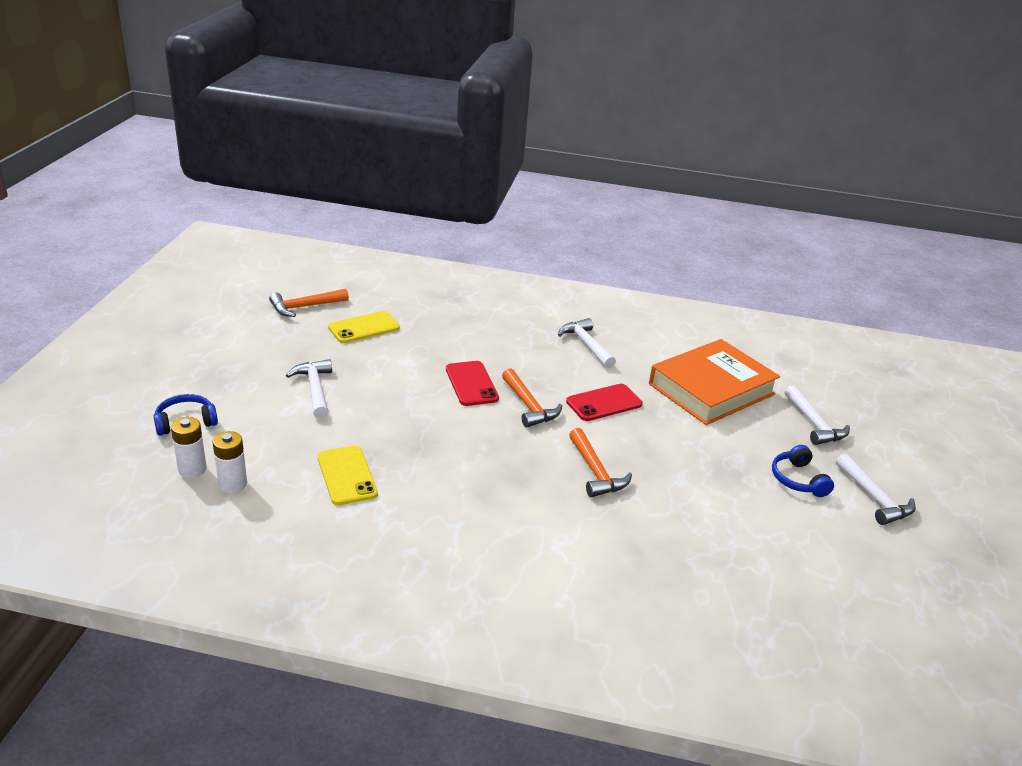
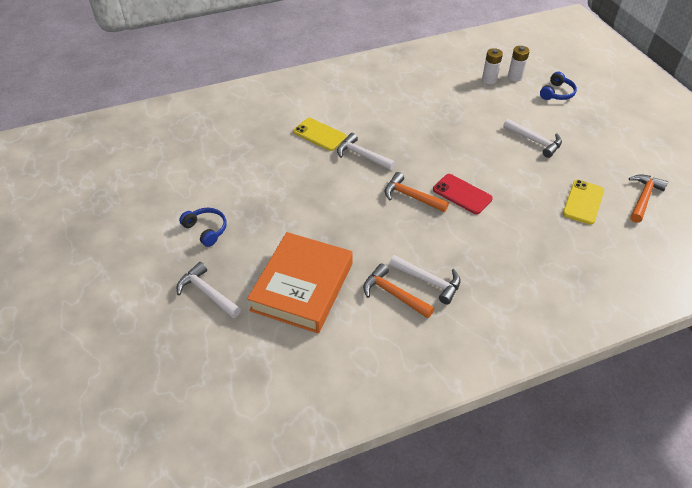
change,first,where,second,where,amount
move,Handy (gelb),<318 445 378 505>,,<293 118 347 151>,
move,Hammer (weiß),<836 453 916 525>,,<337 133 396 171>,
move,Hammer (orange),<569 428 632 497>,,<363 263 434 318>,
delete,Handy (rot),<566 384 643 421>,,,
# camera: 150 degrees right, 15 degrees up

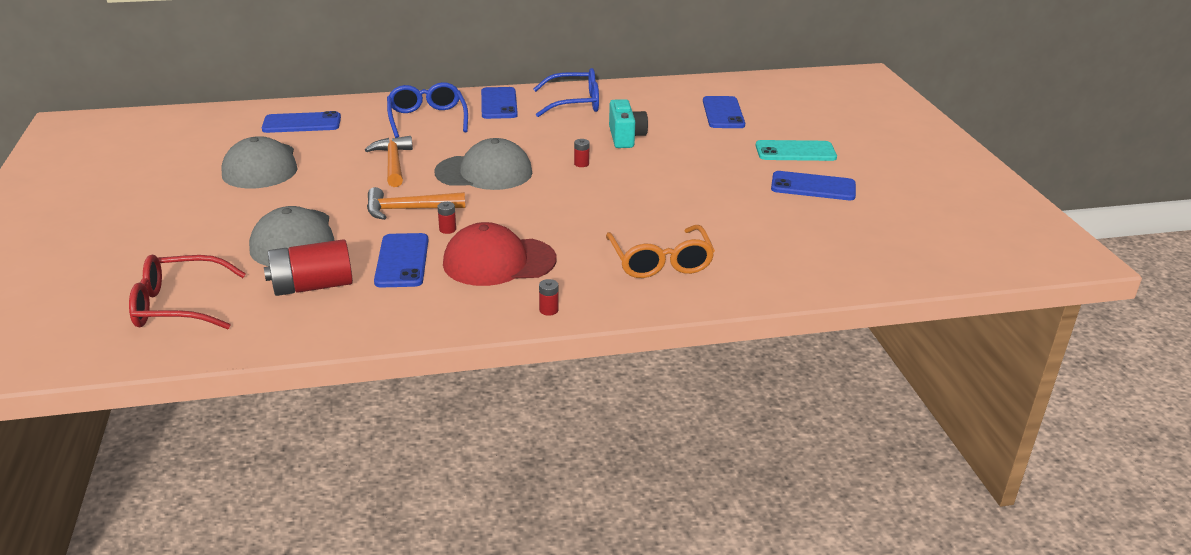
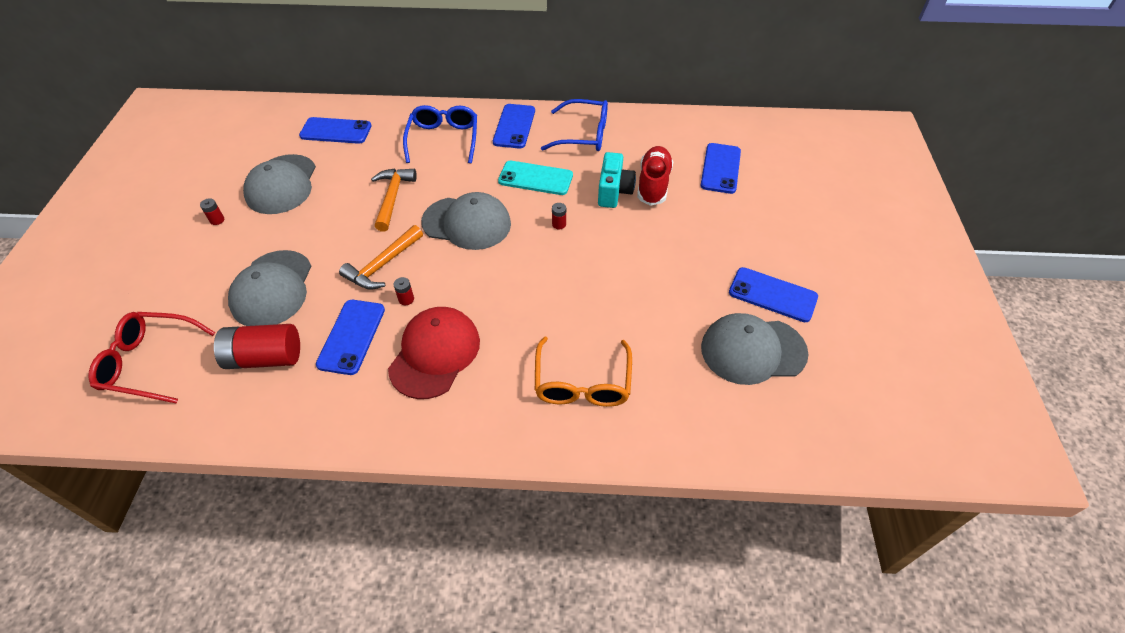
change,first,where,second,where,amount
move,Batterie (rot),<539 279 559 316>,,<200 198 224 225>,
rotate,Hammer (orange),<367 187 465 220>,,<339 225 423 290>,60 degrees counterclockwise
rotate,Kappe (rot),<443 222 557 286>,,<388 307 480 399>,105 degrees clockwise
move,Handy (türkis),<756 140 837 161>,,<498 161 573 195>,
insert,,,Schuh (rot),<637 146 674 206>,
insert,,,Kappe (grau),<701 313 809 385>,
# camera: 15 degrees right, 20 degrees up

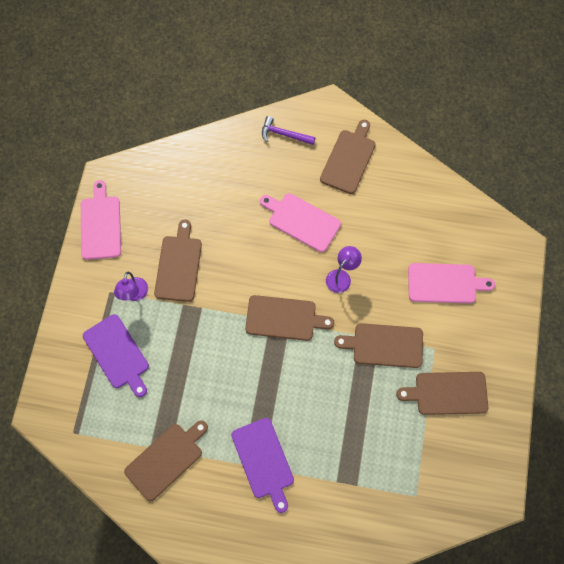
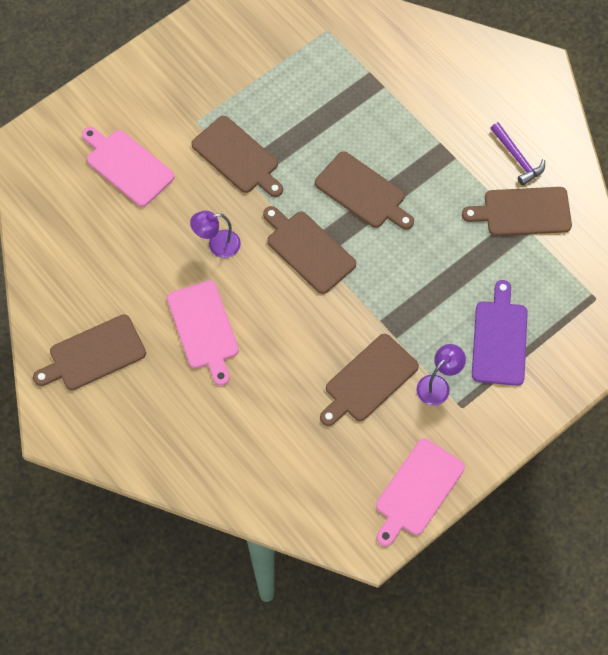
change,first,where,second,where,amount
move,Schneidebrett (braun),<396 372 489 415>,,<315 152 414 230>,
move,Hammer (lila),<262 116 315 145>,,<490 122 545 186>,
delete,Schneidebrett (lila),<231 418 294 513>,,,
# camera: 140 degrees left, 5 degrees down

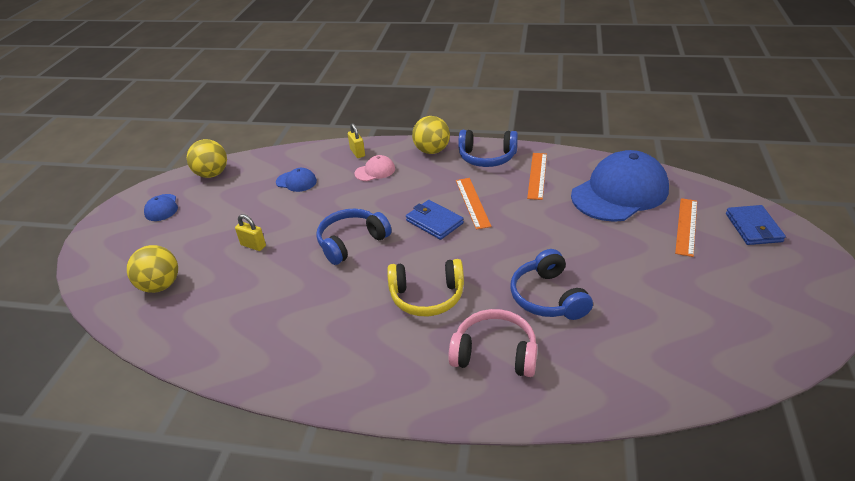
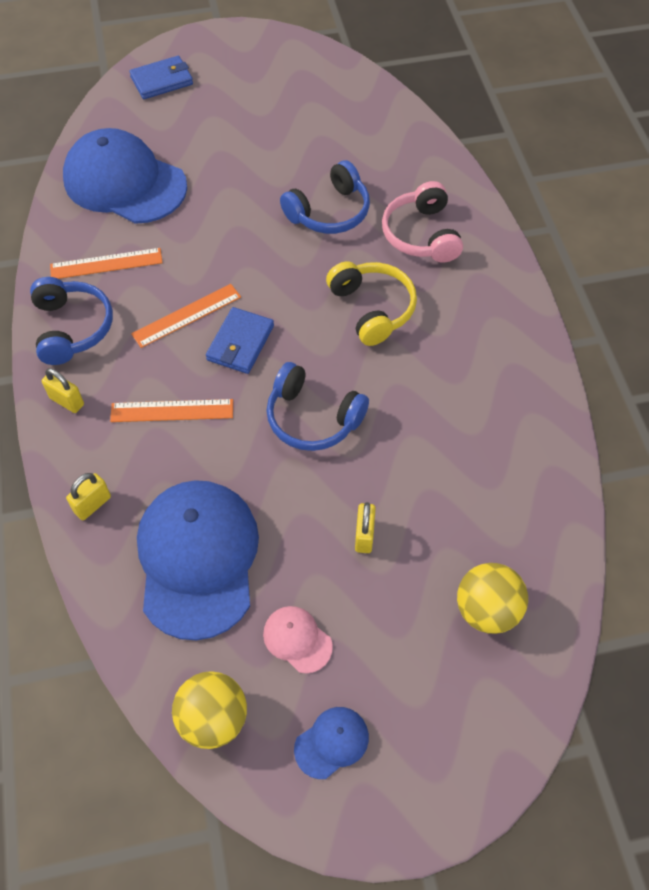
change,first,where,second,where,amount
replace,Ball (gelb),<412 116 450 154>,Vorhängeschloss (gelb),<42 368 84 413>,
move,Lineal (orange),<675 198 697 257>,,<110 399 233 422>,
resize,Kappe (blau),<276 168 317 192>,,<137 480 259 640>,x2.32
move,Kappe (rosa),<354 155 395 181>,,<263 606 333 673>,
# camera: 115 degrees left, 20 degrees up

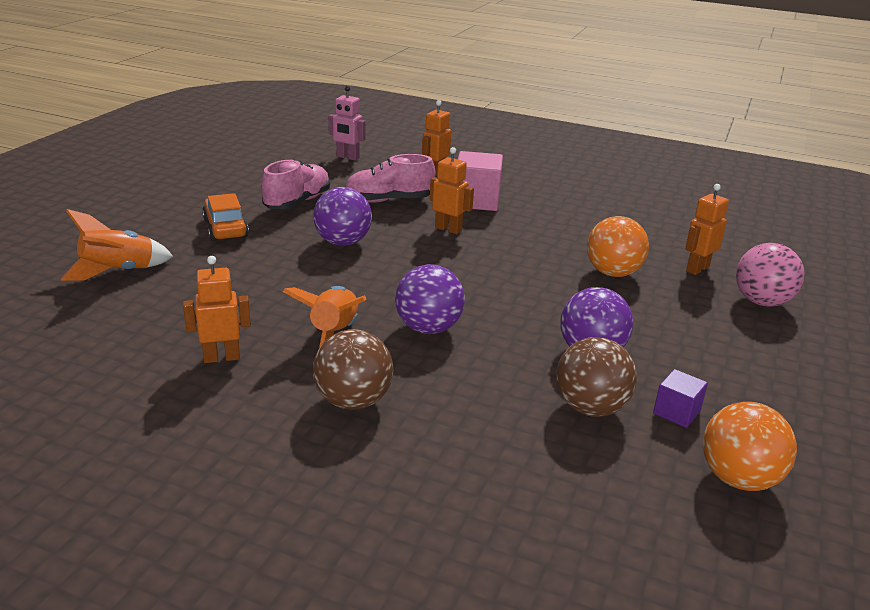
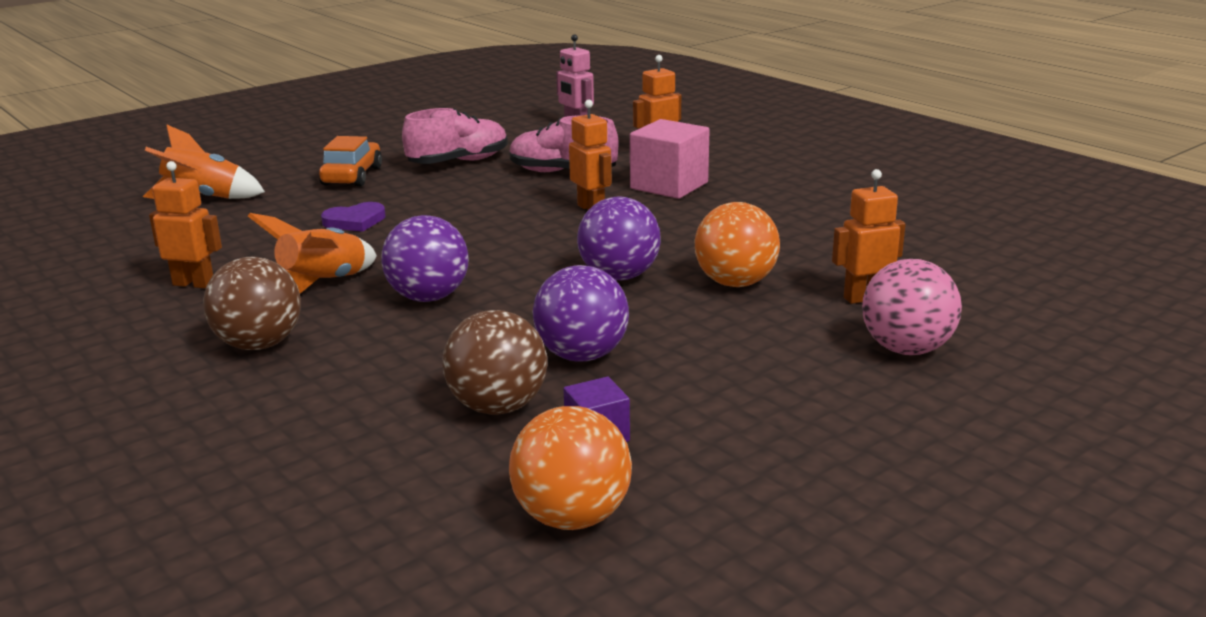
change,first,where,second,where,amount
insert,,,Herz (lila),<321 202 386 232>,
move,Ball (lila),<313 187 372 246>,,<577 197 661 280>,
# camera: 30 degrees right, 5 degrees down

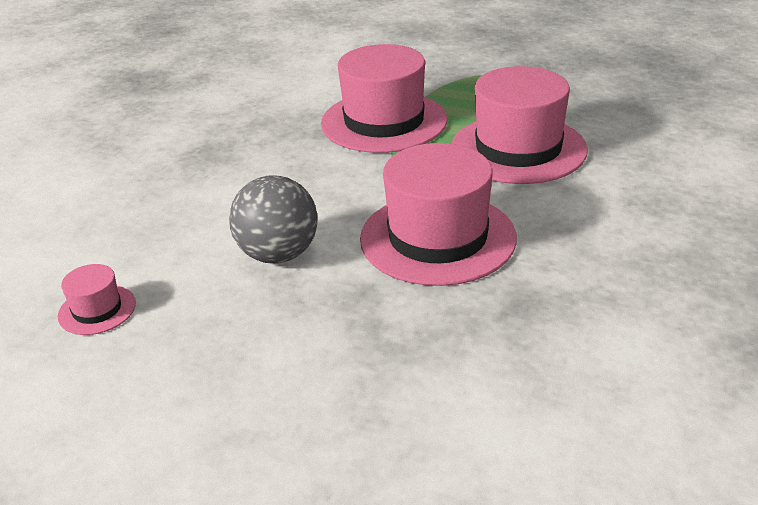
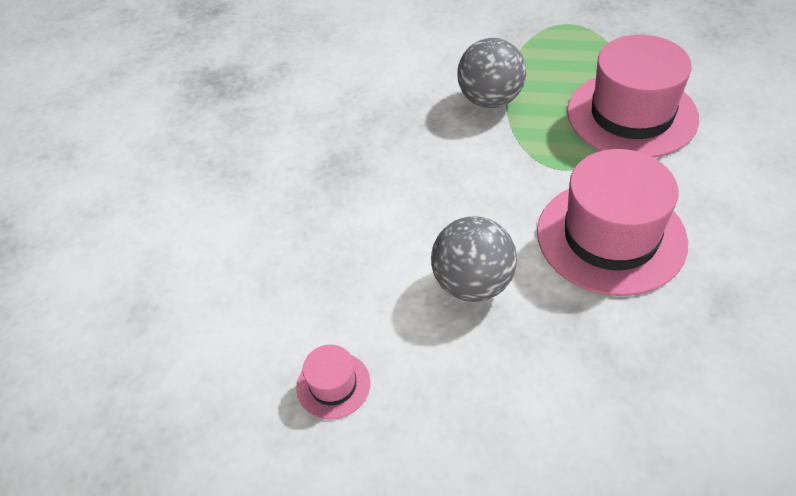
change,first,where,second,where,amount
replace,Hut (rosa),<321 44 447 153>,Ball (grau),<457 38 526 108>,
# camera: 10 degrees left, 15 degrees up

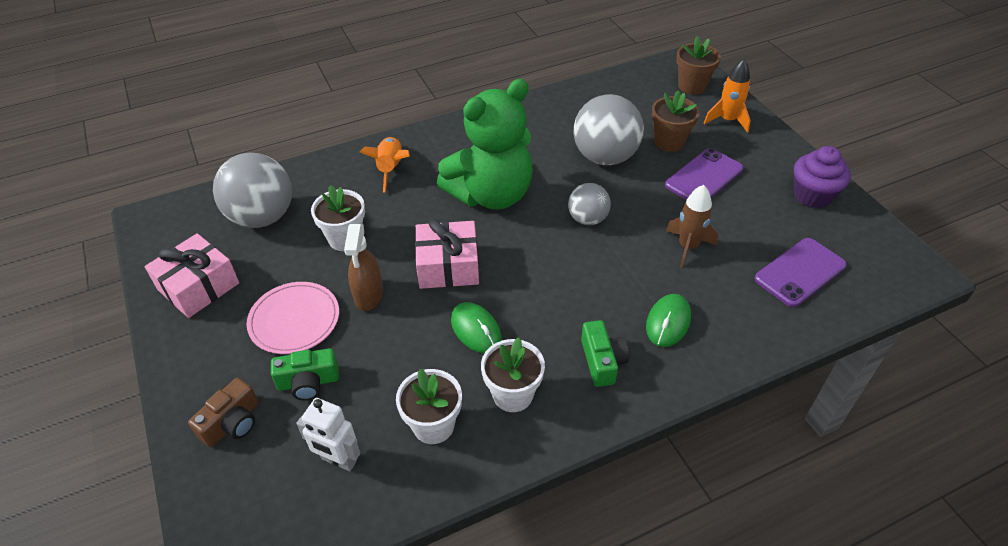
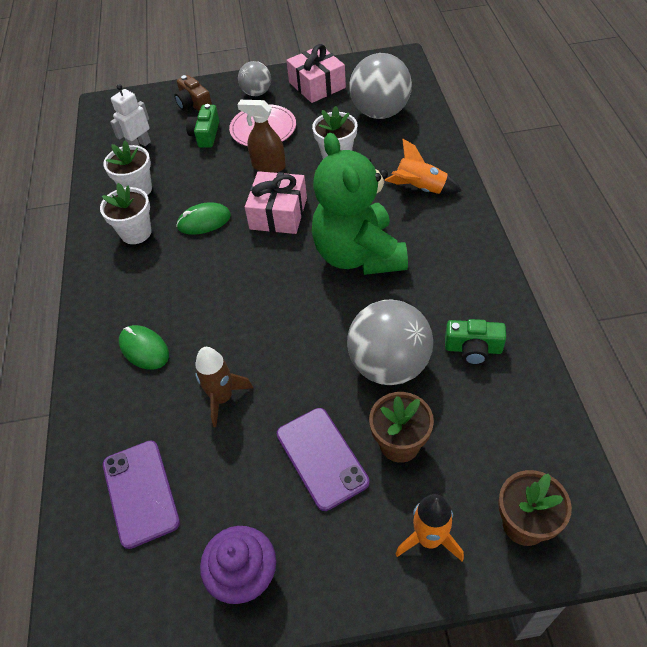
change,first,where,second,where,amount
move,Ball (grau),<568 183 611 225>,,<238 61 271 96>,
move,Kamera (grün),<581 320 629 387>,,<445 319 506 365>,
# camera: 110 degrees right, 5 degrees up

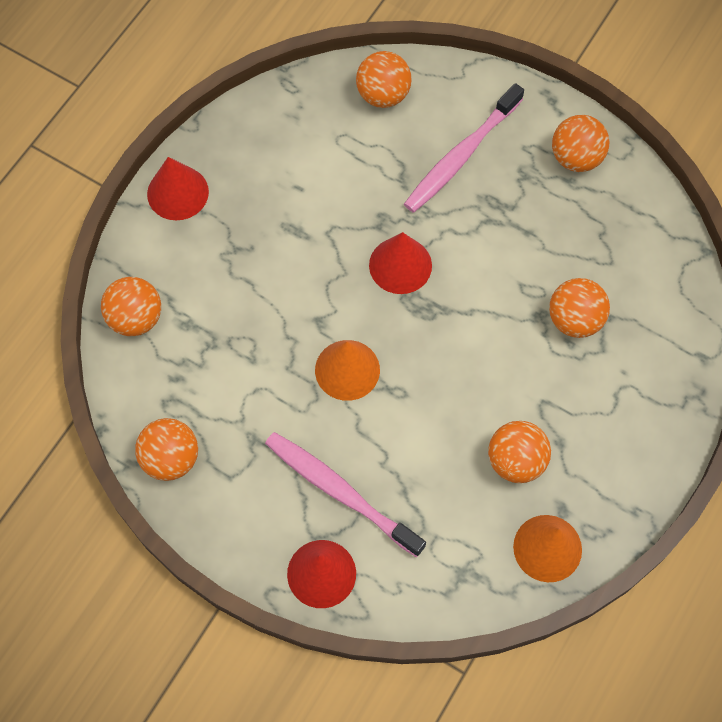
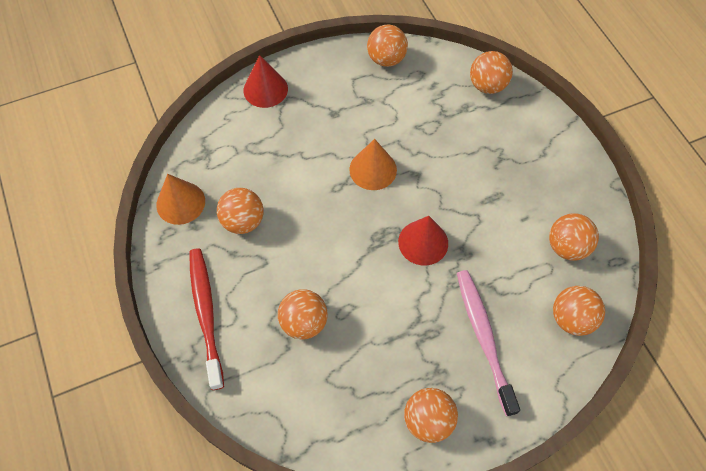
change,first,where,second,where,amount
insert,,,Zahnbürste (rot),<189 248 224 390>,
insert,,,Ball (orange),<549 213 599 260>,
delete,Kegel (rot),<147 157 209 220>,,,
delete,Zahnbürste (rosa),<265 432 426 557>,,,
# camera: 125 degrees right, 5 degrees down

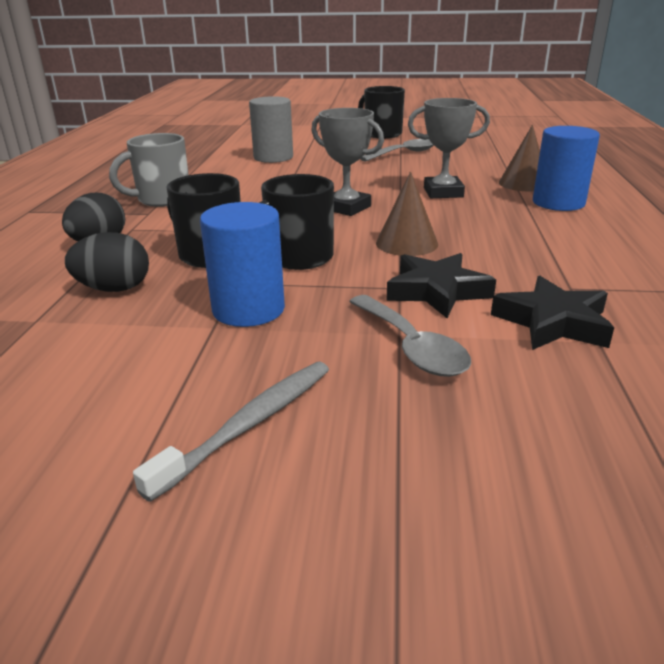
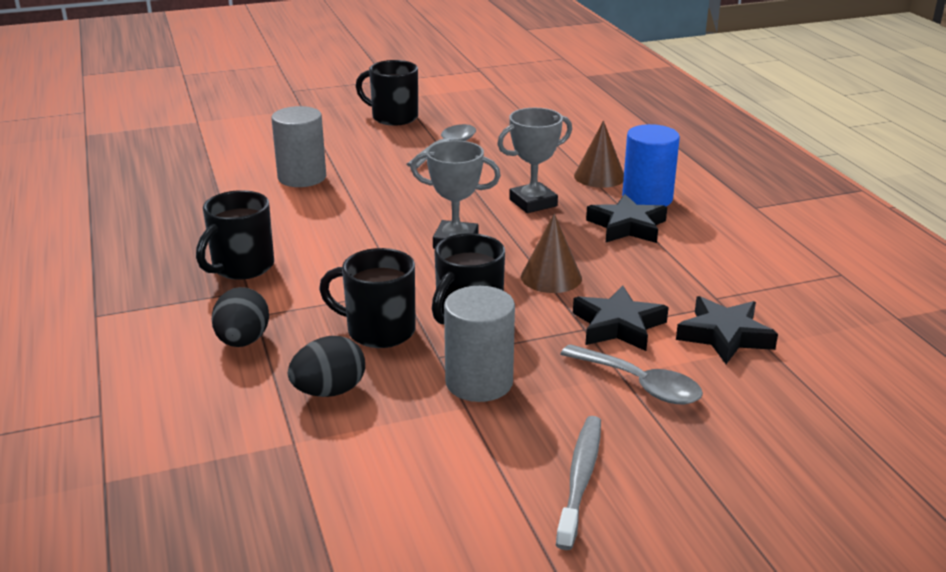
change,first,where,second,where,amount
recolor,Tasse (grau),<109 133 189 207>,Tasse (schwarz),<196 190 274 280>,
recolor,Vollzylinder (blau),<200 202 285 327>,Vollzylinder (grau),<444 286 515 402>,
insert,,,Stern (schwarz),<586 194 667 243>,
# camera: 25 degrees left, 0 degrees up

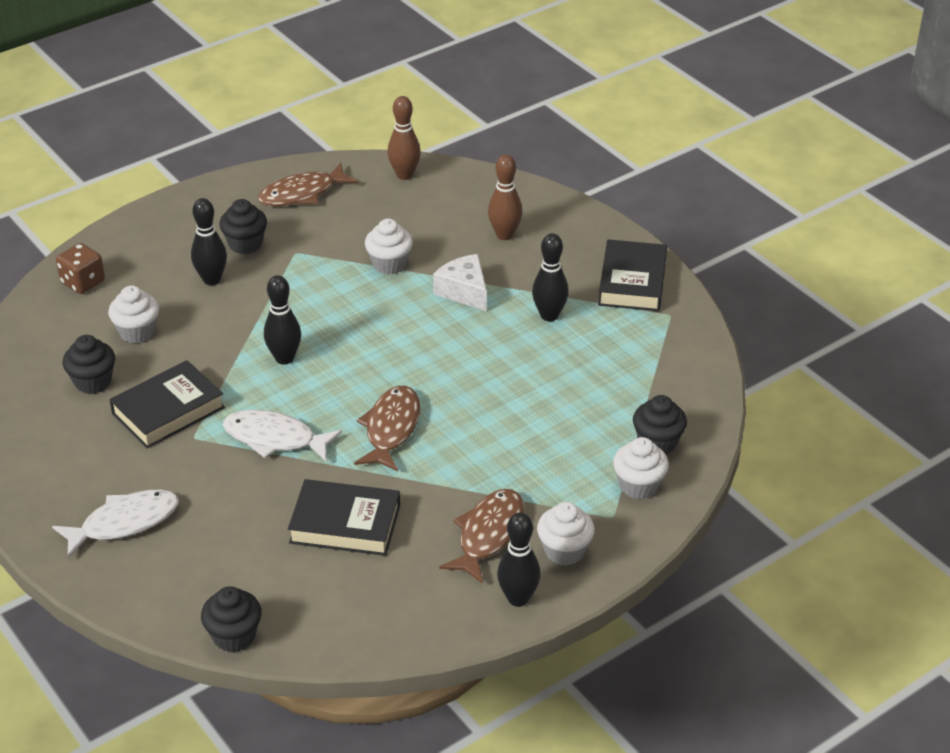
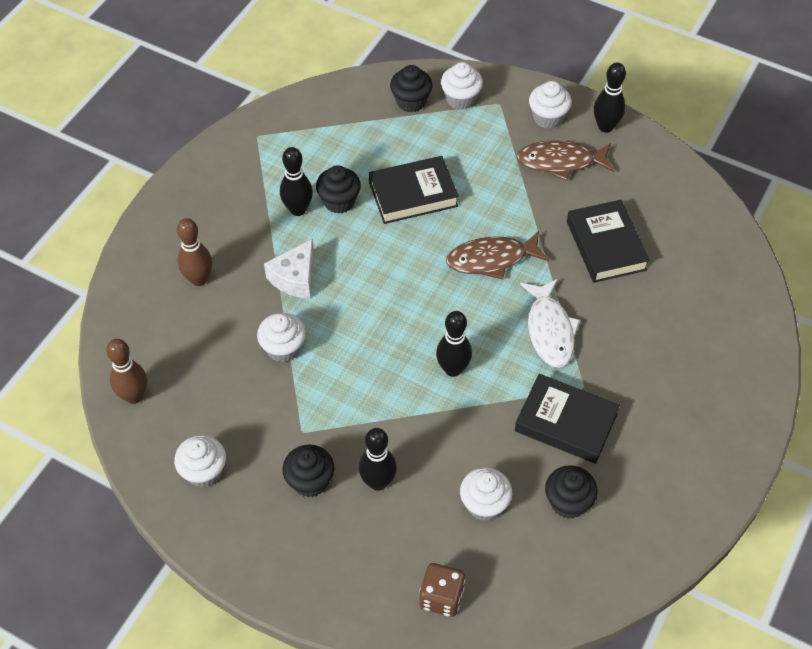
change,first,where,second,where,amount
replace,Fisch (braun),<258 163 358 206>,Muffin (weiß),<174 435 226 488>,
move,Muffin (schwarz),<201 586 262 652>,,<316 165 361 214>,
move,Buch (schwarz),<598 239 667 311>,,<369 156 459 224>,
delete,Fisch (weiß),<52 490 179 558>,,,
# camera: 115 degrees left, 15 degrees up

